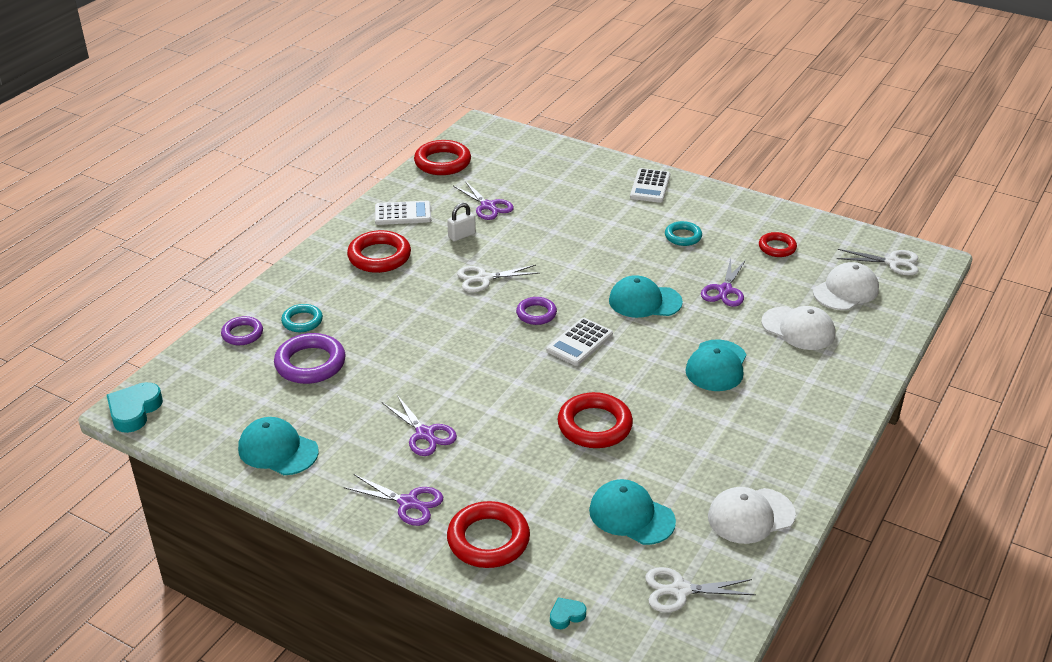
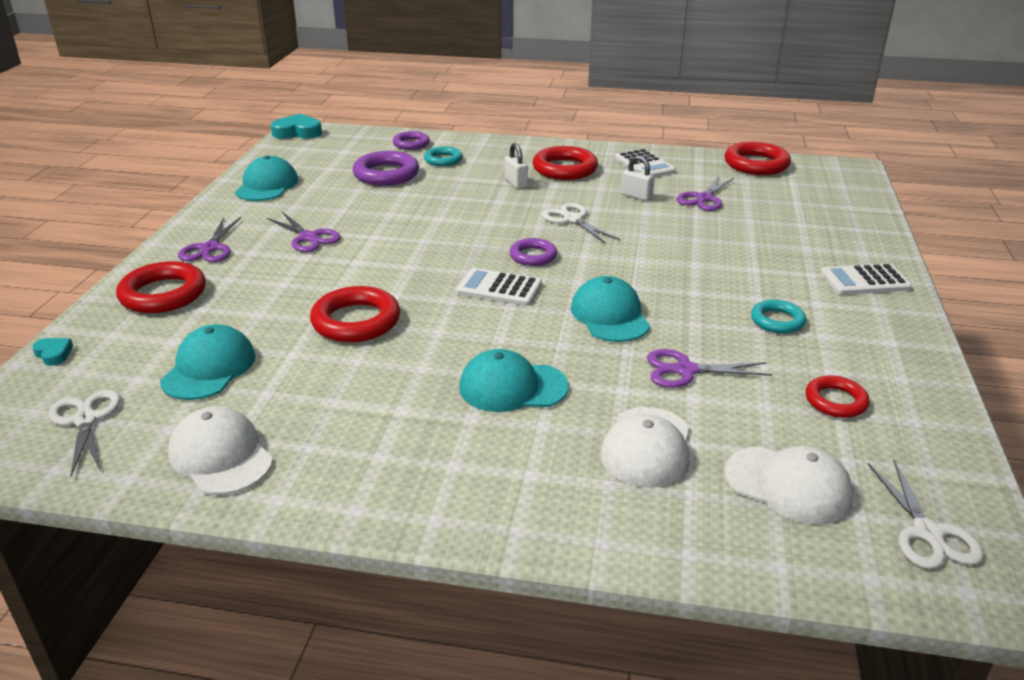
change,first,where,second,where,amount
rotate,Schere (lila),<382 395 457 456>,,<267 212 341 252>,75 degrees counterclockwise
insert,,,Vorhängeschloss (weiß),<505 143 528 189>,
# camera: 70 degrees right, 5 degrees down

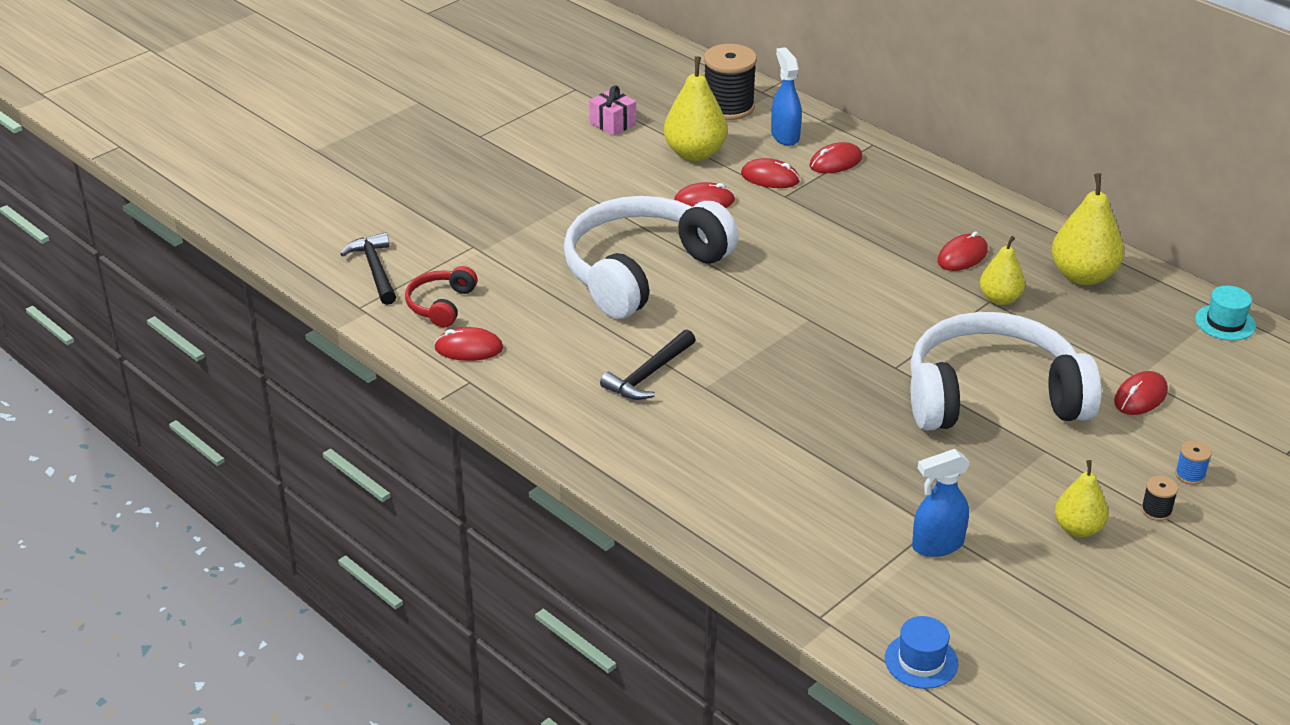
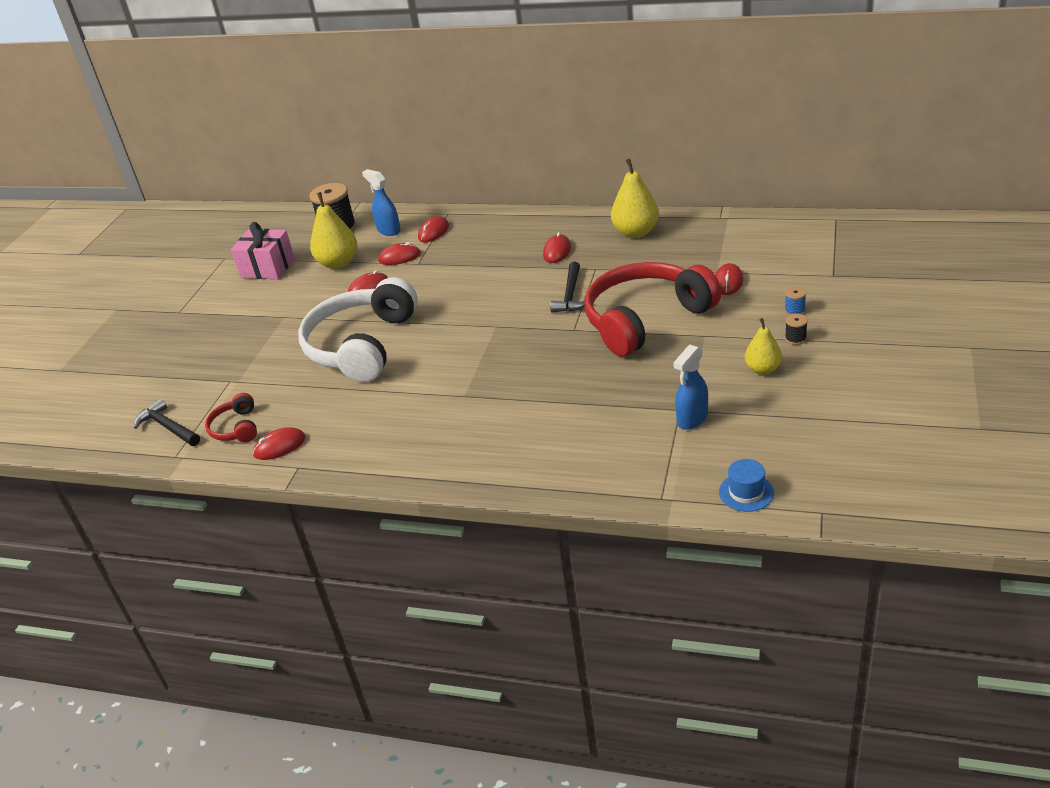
change,first,where,second,where,amount
resize,Geschenk (rosa),<589 85 636 136>,,<231 222 295 279>,x1.66
move,Hammer (schwarz),<600 330 696 400>,,<550 262 585 312>,
recolor,Kopfhörer (weiß),<910 312 1101 431>,Kopfhörer (rot),<585 262 721 357>,
delete,Birne (gelb),<980 236 1025 305>,,,
delete,Hut (türkis),<1195 286 1256 340>,,,
# camera: 25 degrees left, 0 degrees up

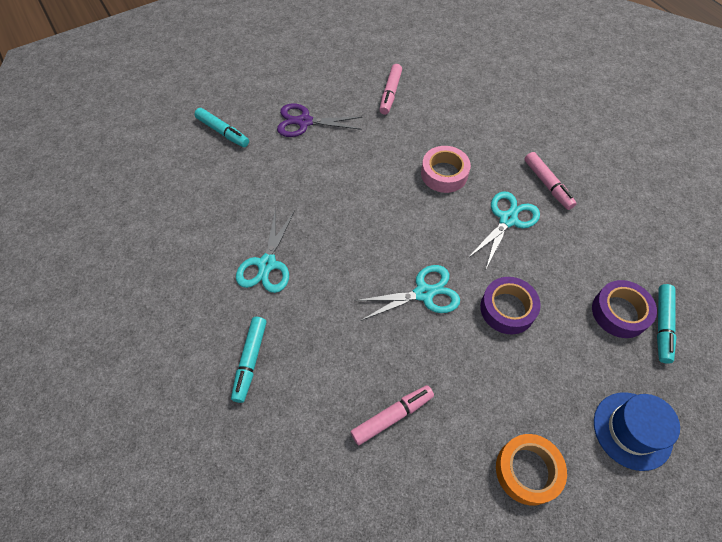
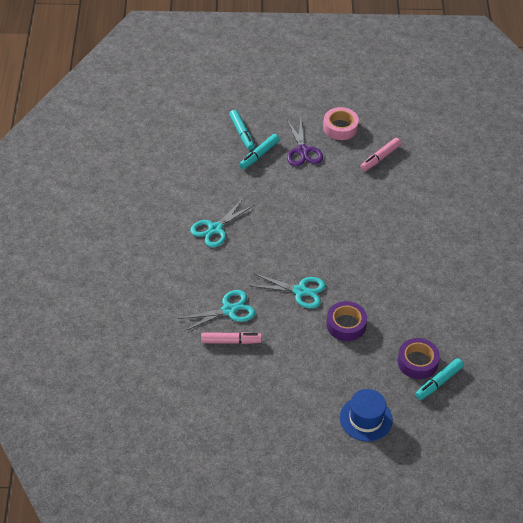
change,first,where,second,where,amount
move,Schere (türkis),<467 191 540 268>,,<178 290 255 331>,
move,Filzstift (türkis),<231 317 267 403>,,<239 134 280 169>,
rotate,Schere (lila),<277 103 362 137>,,<287 119 323 166>,135 degrees counterclockwise
move,Klebeband (rosa),<421 146 471 193>,,<323 107 359 140>,
delete,Klebeband (orange),<496 434 567 506>,,,
delete,Filzstift (rosa),<524 152 577 210>,,,
# camera: 30 degrees right, 10 degrees down

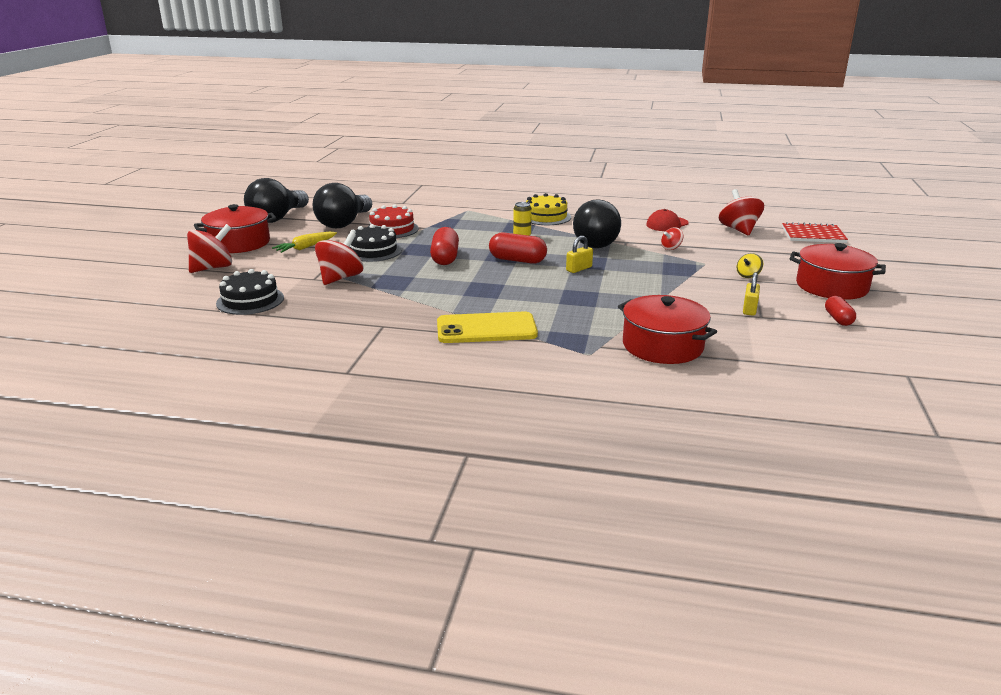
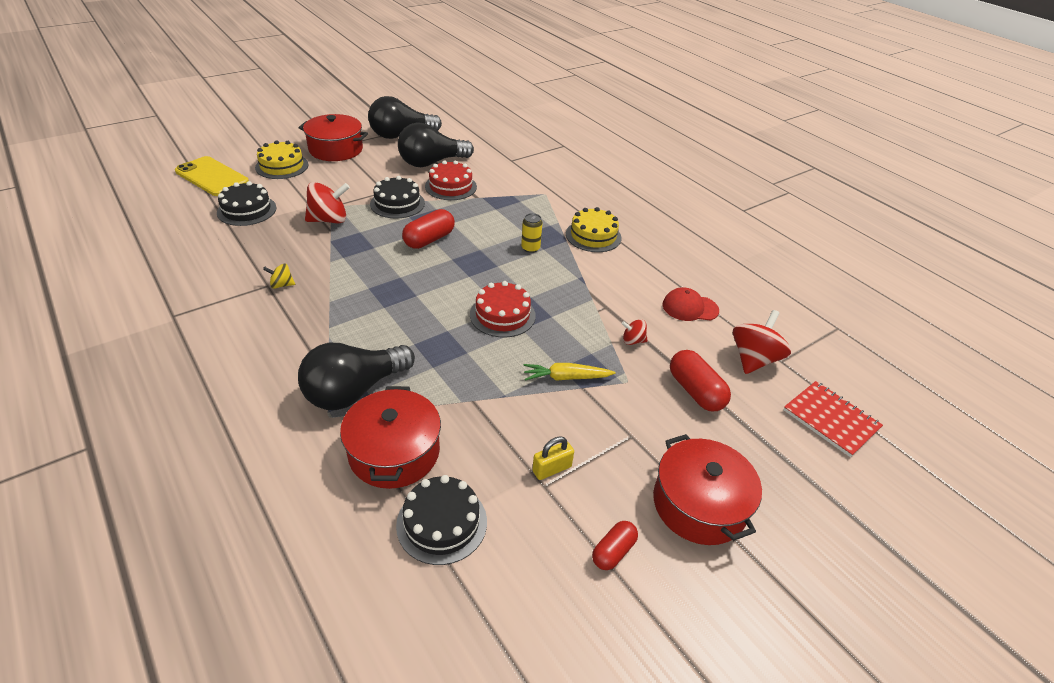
change,first,where,second,where,amount
move,Handy (gelb),<437 312 538 343>,,<175 156 249 196>,
replace,Kreisel (rot),<187 224 232 273>,Kuchen (gelb),<255 140 309 179>,
move,Kreisel (gelb),<736 253 763 278>,,<263 263 295 289>,
move,Glühbirne (schwarz),<573 199 621 248>,,<298 343 415 410>,
insert,,,Kuchen (schwarz),<396 475 487 565>,
replace,Vorhängeschloss (gelb),<566 236 593 273>,Kuchen (rot),<470 281 536 338>,
move,Karotte (gelb),<272 232 337 253>,,<524 363 616 381>,
move,Kapsel (rot),<489 233 547 264>,,<670 350 731 411>,
# camera: 40 degrees right, 15 degrees up

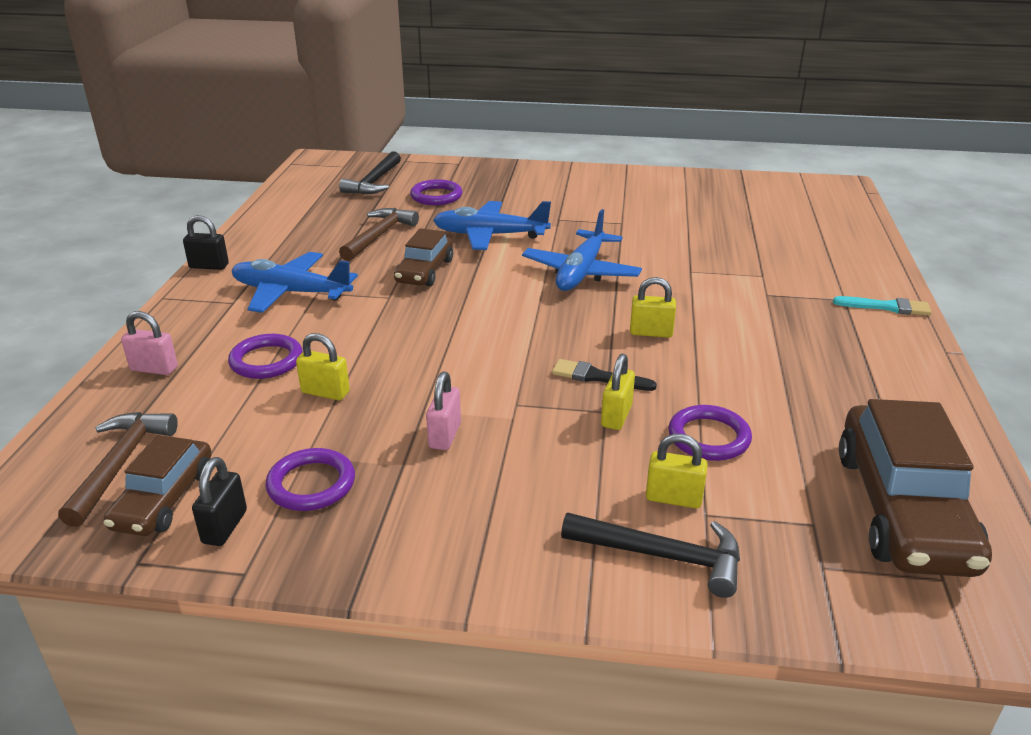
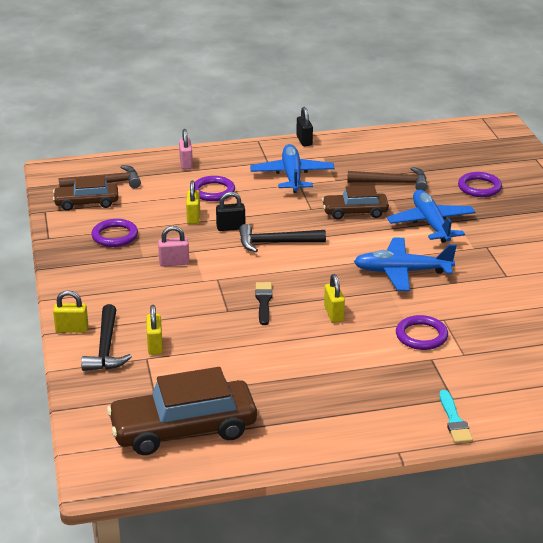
change,first,where,second,where,amount
move,Vorhängeschloss (gelb),<601 354 635 430>,,<53 290 88 333>,
move,Vorhängeschloss (schwarz),<192 457 247 546>,,<216 192 245 231>,
move,Hammer (schwarz),<339 151 401 195>,,<239 224 326 252>,
move,Ring (lila),<668 405 752 461>,,<396 315 448 350>,
# camera: 70 degrees right, 0 degrees up

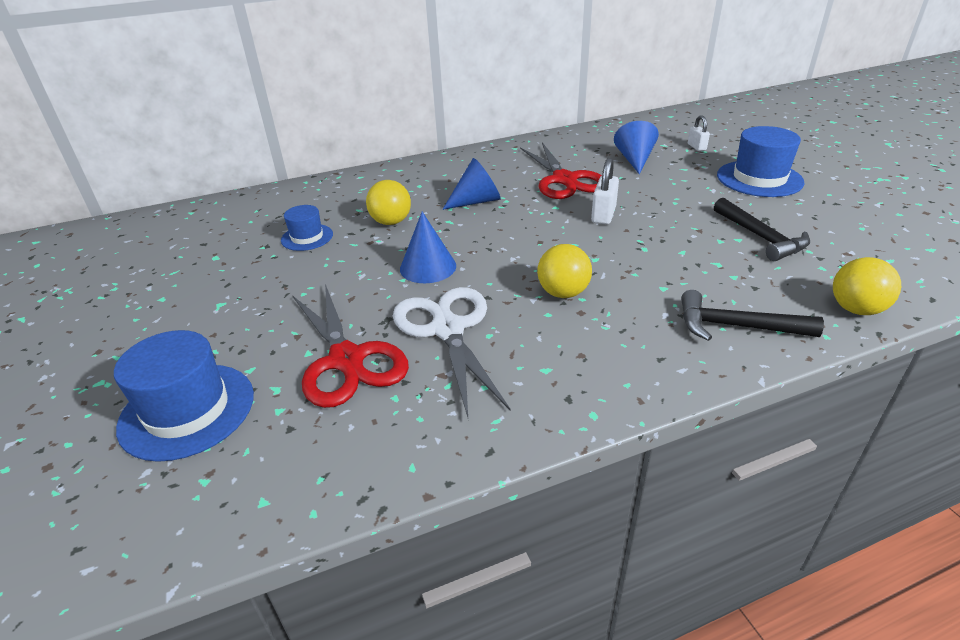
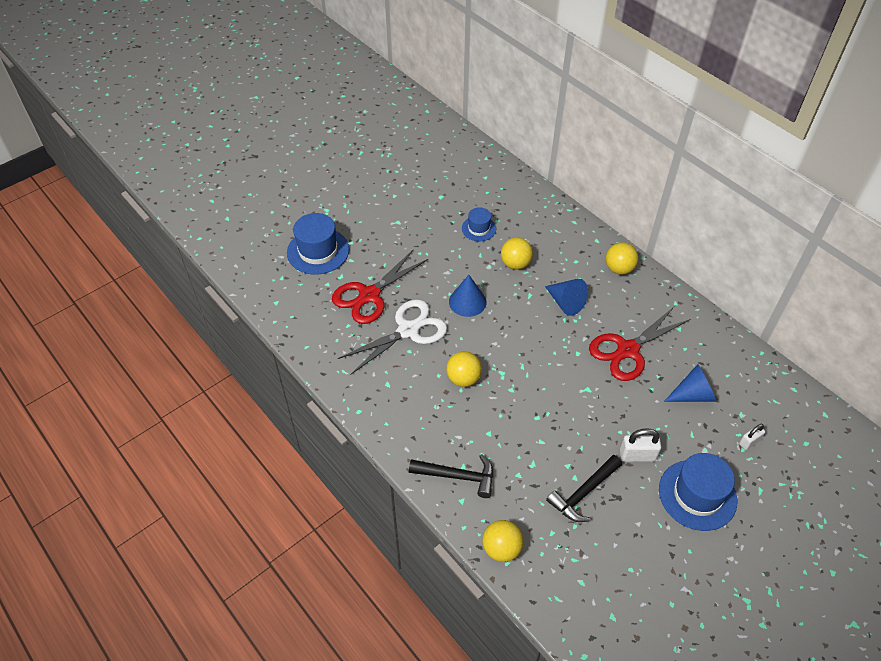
change,first,where,second,where,amount
rotate,Hammer (schwarz),<681 290 824 341>,,<409 454 493 498>,105 degrees clockwise
insert,,,Ball (gelb),<606 242 638 275>,
move,Vorhängeschloss (weiß),<591 158 619 224>,,<620 428 661 462>,
# camera: 70 degrees right, 15 degrees up

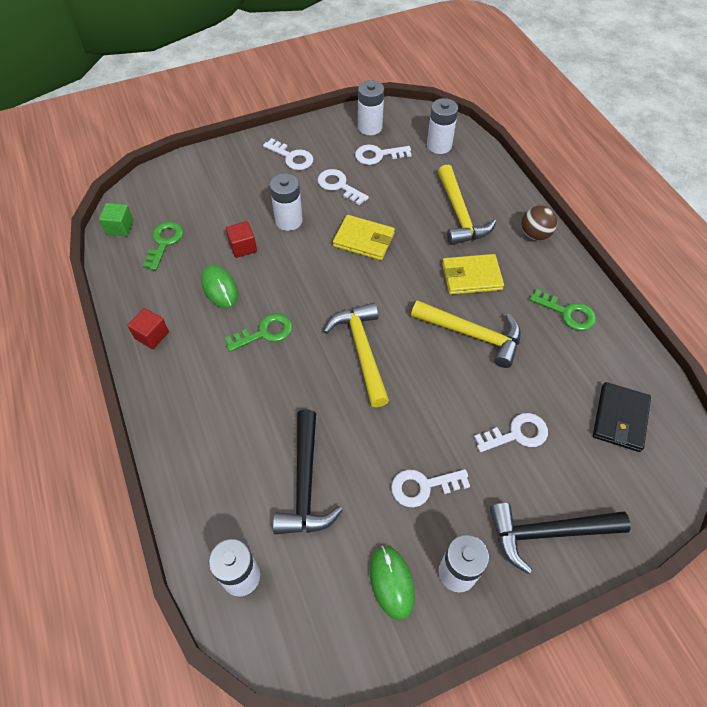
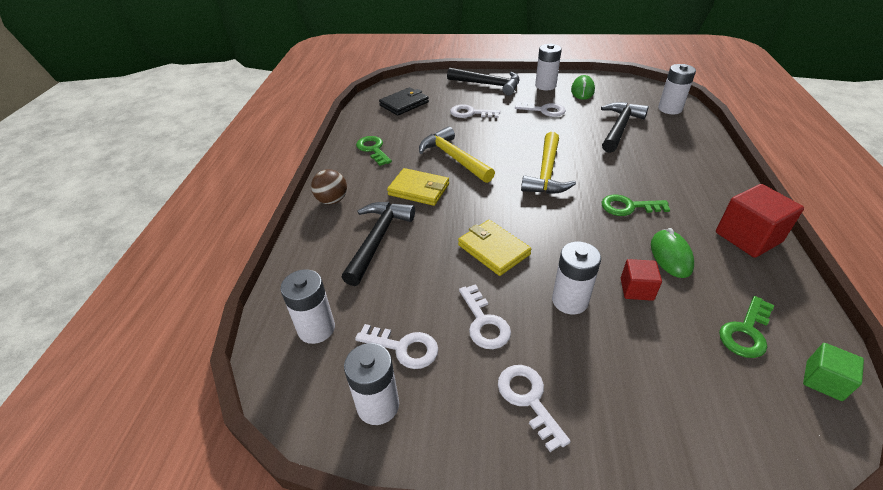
change,first,where,second,where,amount
recolor,Hammer (gelb),<438 165 496 245>,Hammer (schwarz),<341 202 415 286>,
resize,Kubus (rot),<127 308 169 349>,,<716 184 804 258>,x1.75
# camera: 150 degrees left, 15 degrees down

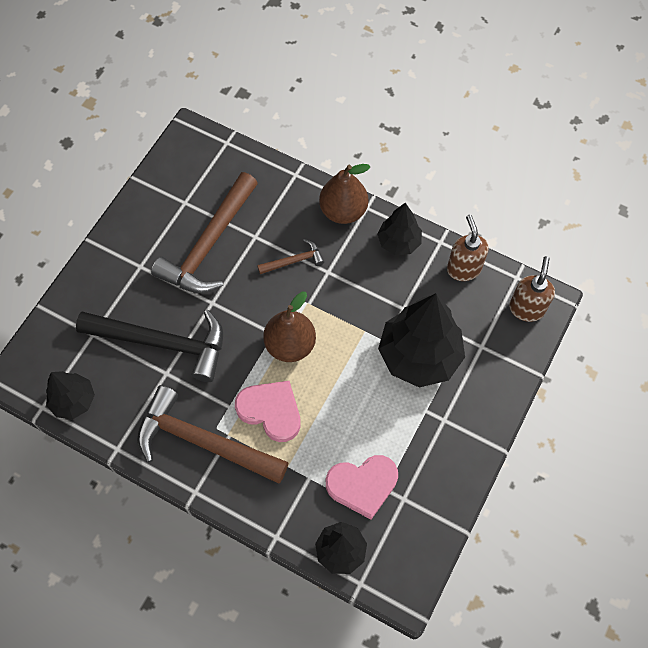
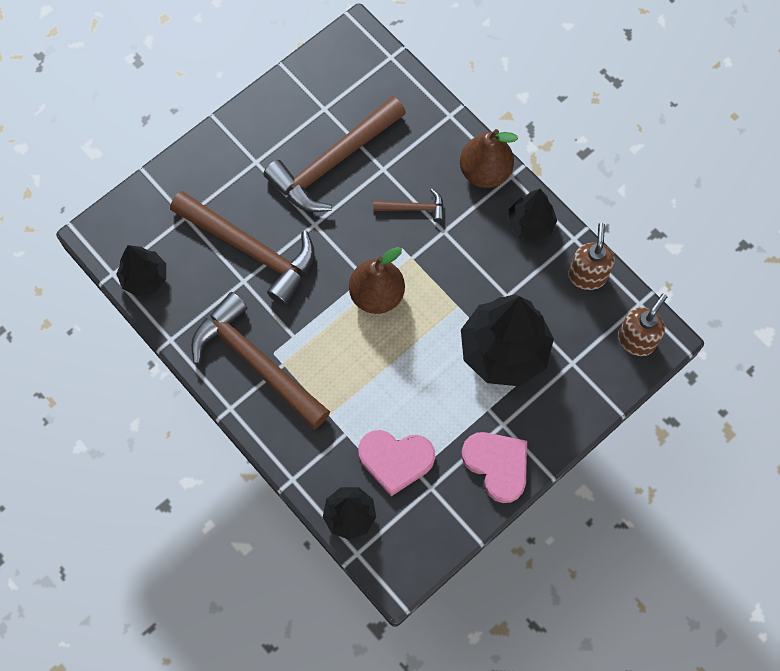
change,first,where,second,where,amount
recolor,Hammer (schwarz),<76 310 223 382>,Hammer (braun),<170 191 315 306>,
move,Herz (rosa),<235 381 301 442>,,<461 432 527 503>,
# camera: 20 degrees right, 5 degrees up

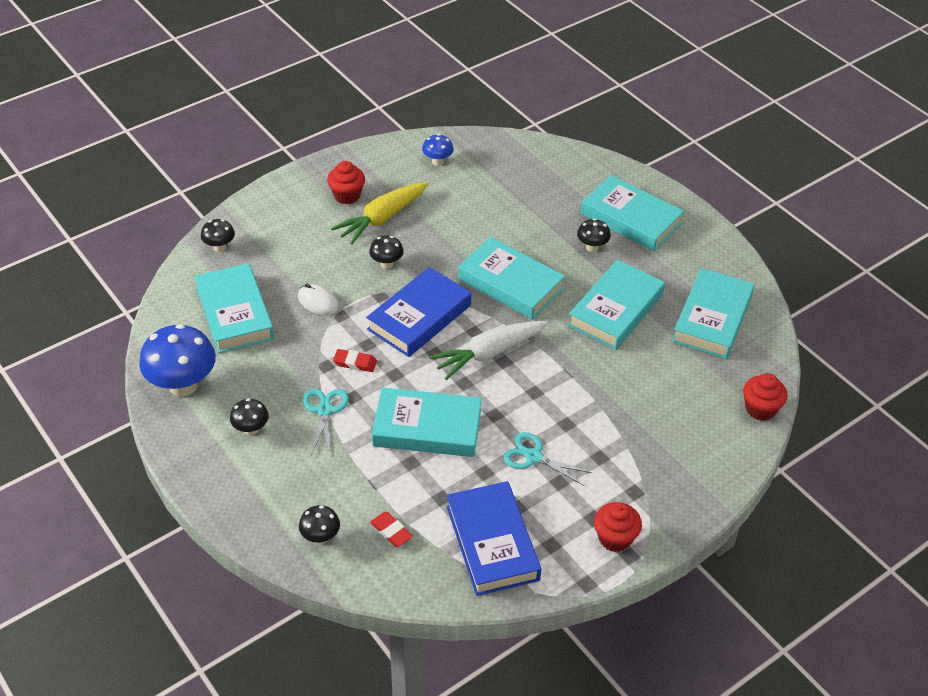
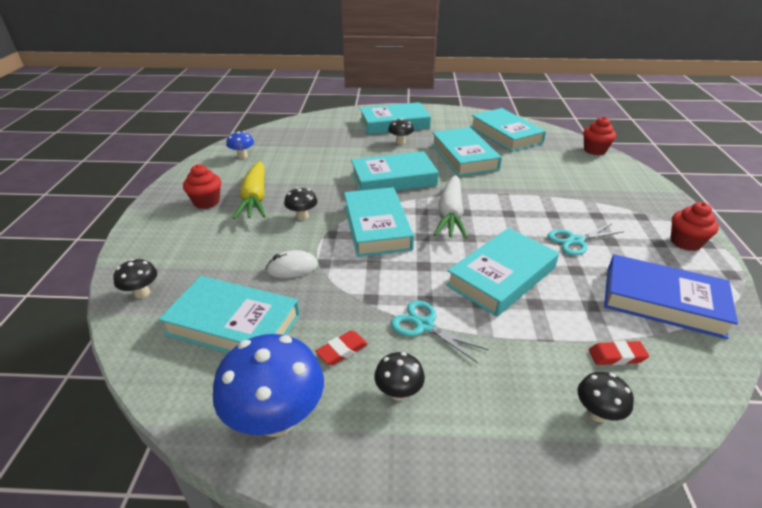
change,first,where,second,where,amount
move,Radiergummi (rot),<333 349 377 372>,,<315 331 368 365>,
recolor,Buch (blau),<366 267 471 357>,Buch (türkis),<344 187 414 257>,
# camera: 50 degrees left, 10 degrees down

